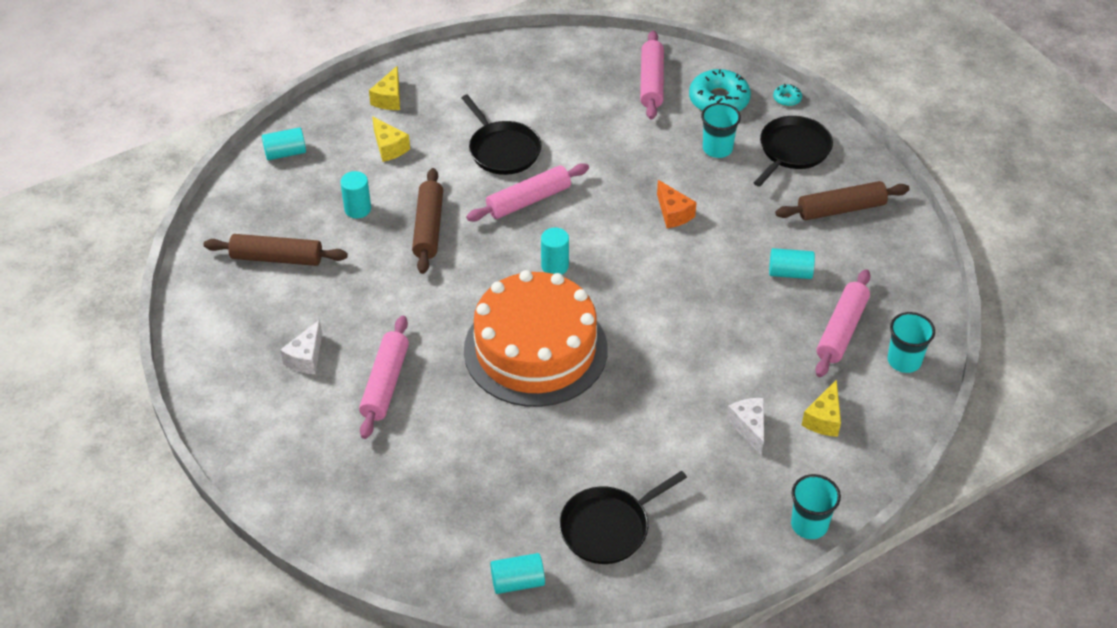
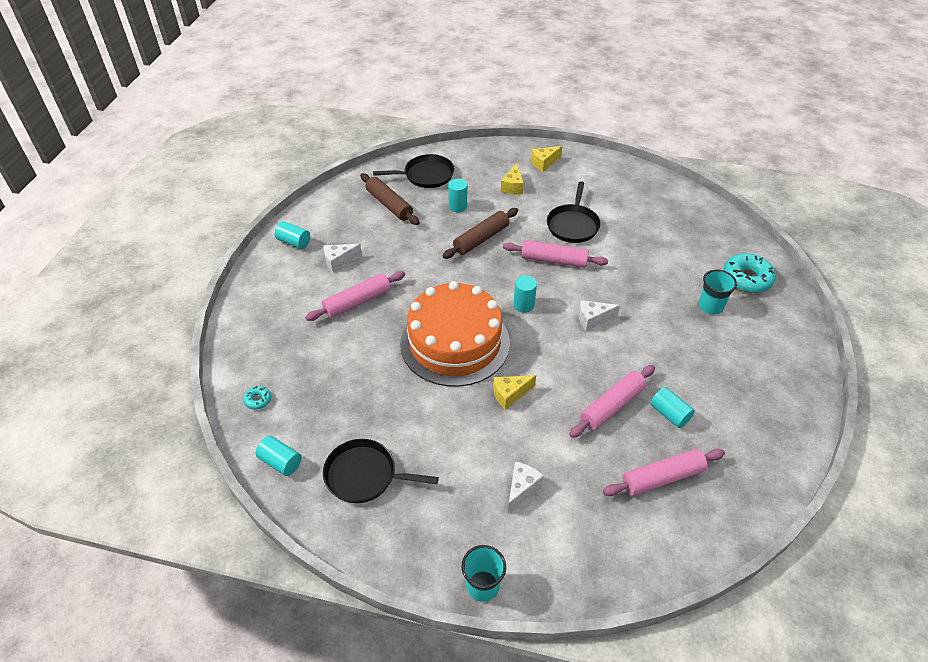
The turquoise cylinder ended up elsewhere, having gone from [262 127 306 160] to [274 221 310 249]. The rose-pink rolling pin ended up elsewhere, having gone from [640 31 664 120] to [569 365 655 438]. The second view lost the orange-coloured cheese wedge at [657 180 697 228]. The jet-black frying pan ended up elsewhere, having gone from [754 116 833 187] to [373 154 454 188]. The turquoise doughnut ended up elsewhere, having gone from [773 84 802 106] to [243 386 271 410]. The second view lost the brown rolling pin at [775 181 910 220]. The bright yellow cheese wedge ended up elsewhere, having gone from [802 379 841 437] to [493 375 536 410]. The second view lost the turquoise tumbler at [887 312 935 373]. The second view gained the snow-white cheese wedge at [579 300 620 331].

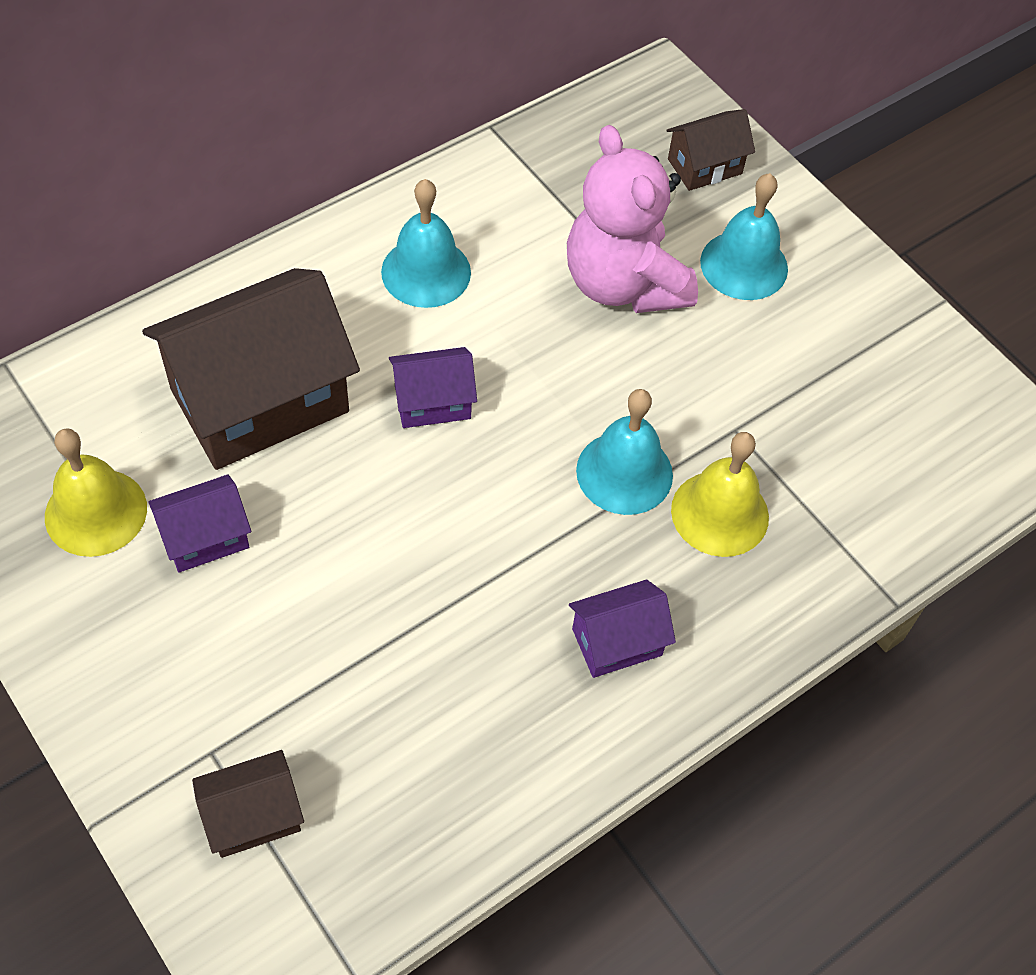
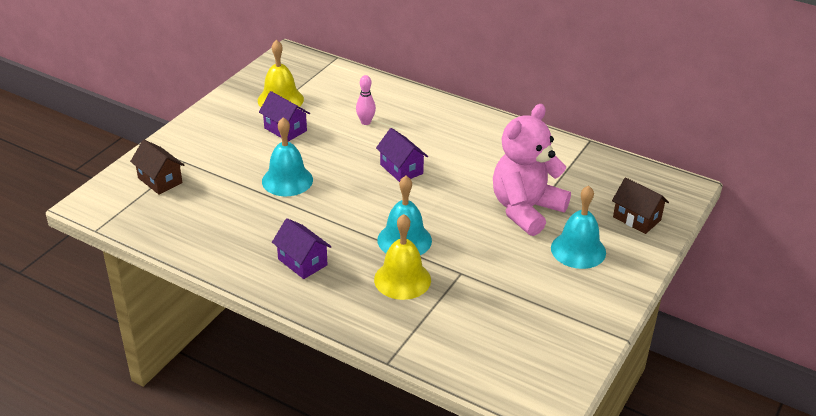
Where the brown toy house stood at [142 268 360 470], the rose-pink tenpin came to stand at [356 75 376 125]. The turquoise hand bell ended up elsewhere, having gone from [381 179 471 308] to [262 117 313 196].

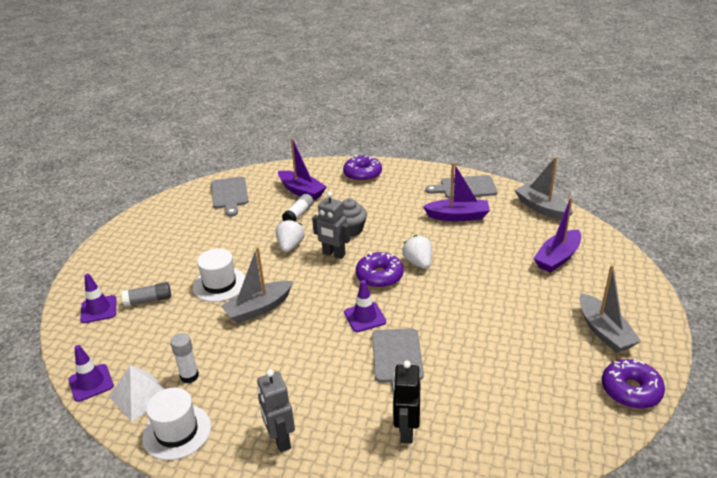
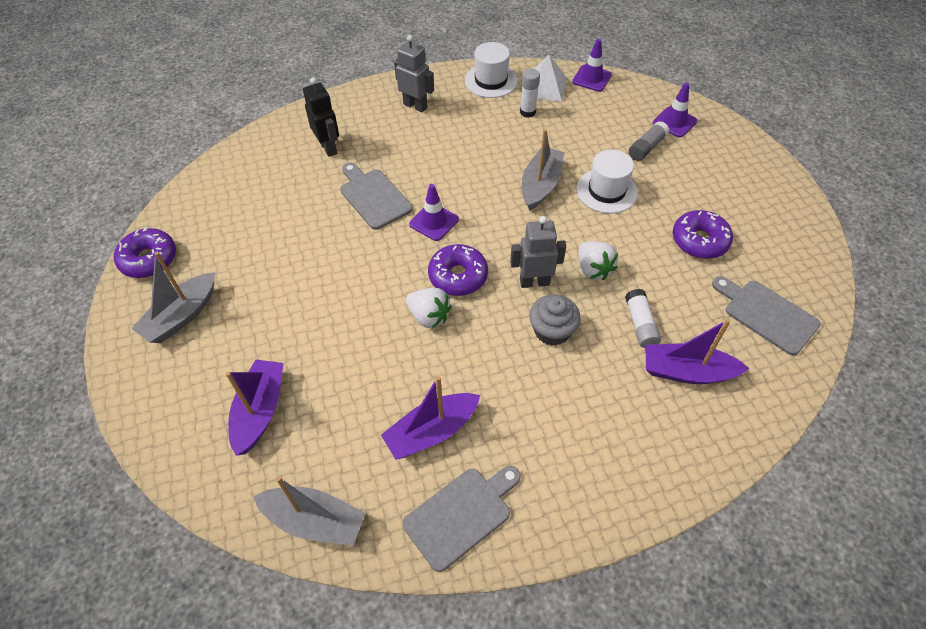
The violet doughnut ended up elsewhere, having gone from [343 155 382 182] to [673 210 733 259]. The gray boat at [579 265 641 353] ended up facing another way, 90 degrees counterclockwise from before.

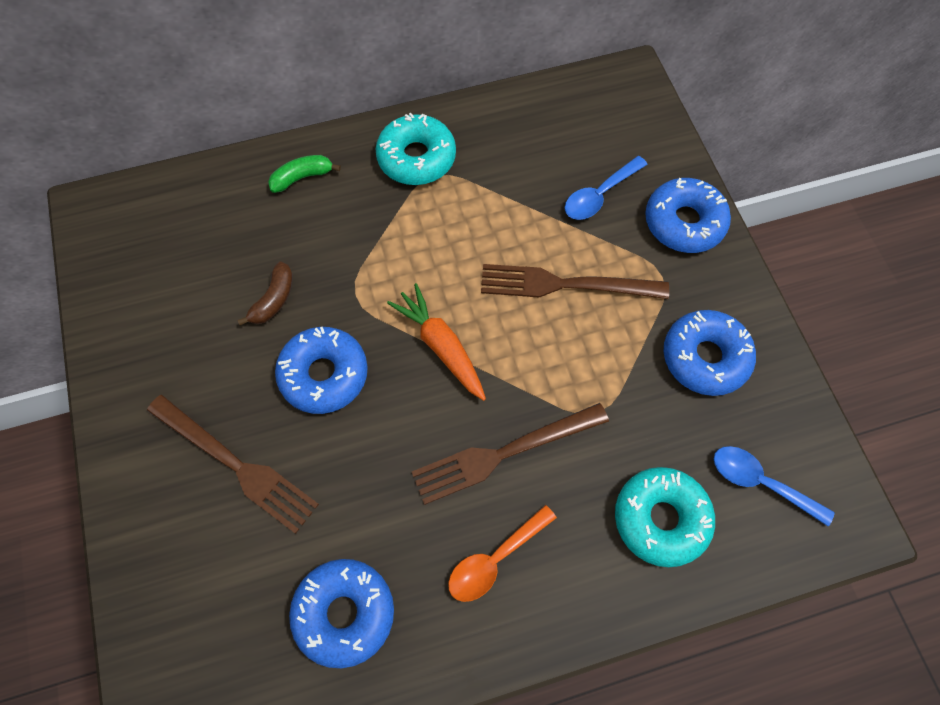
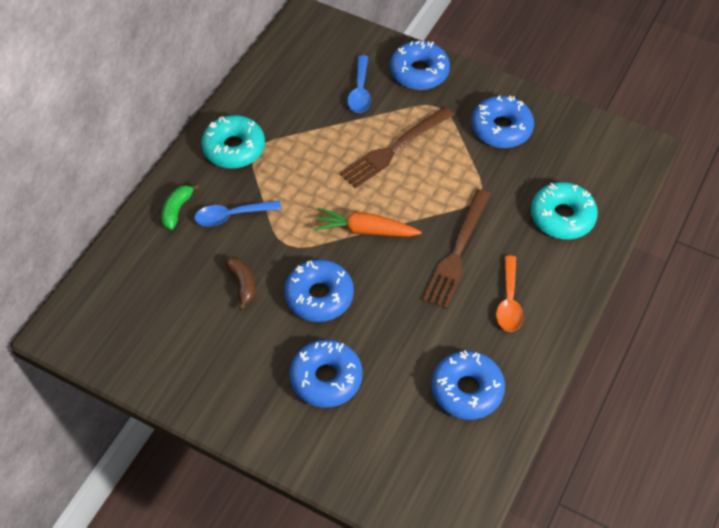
Where the brown dinner fork stood at [147 395 319 534], the blue doughnut came to stand at [289 339 363 408]. The blue spoon ended up elsewhere, having gone from [714 446 835 526] to [194 200 281 227].

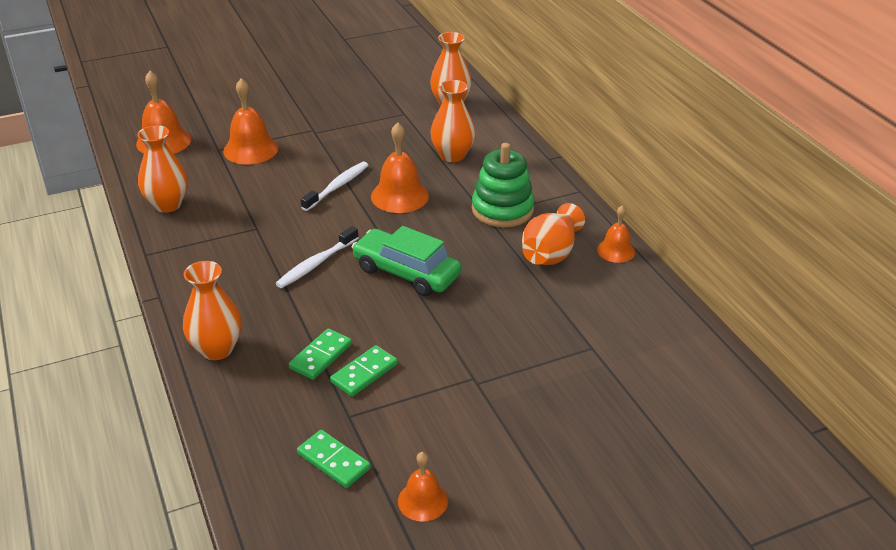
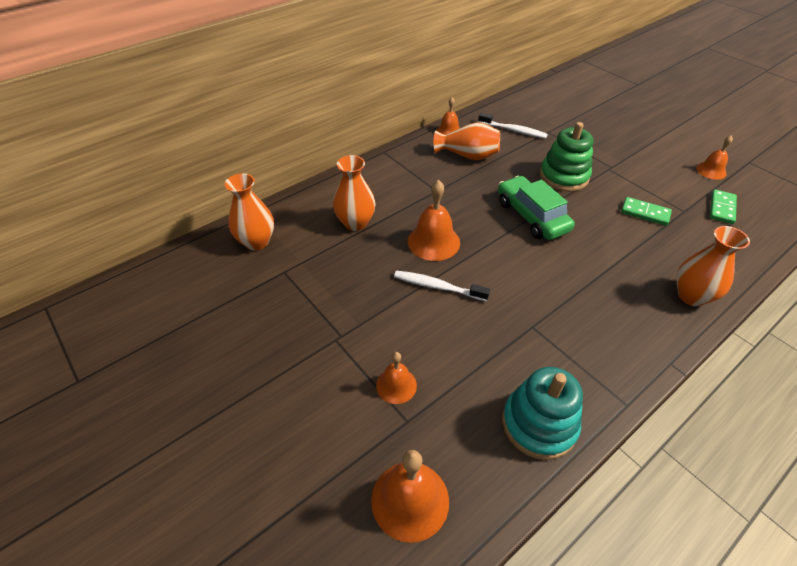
Where the orange-coloured tall vase stood at [137 125 188 213], the turquoise ring stacker came to stand at [502 367 583 460]. The size of the orange-coloured hand bell at [223 78 278 164] changed by a factor of 0.61. The snow-white toothbrush ended up elsewhere, having gone from [275 226 359 288] to [478 113 548 139]. The second view lost the emerald domino at [289 328 352 380]. The emerald car at [352 226 461 296] ended up facing another way, 135 degrees clockwise from before. The emerald ring stacker ended up elsewhere, having gone from [472 143 535 227] to [540 122 593 192].

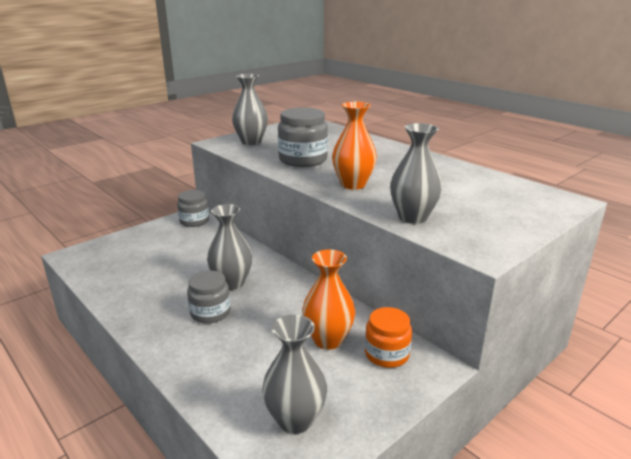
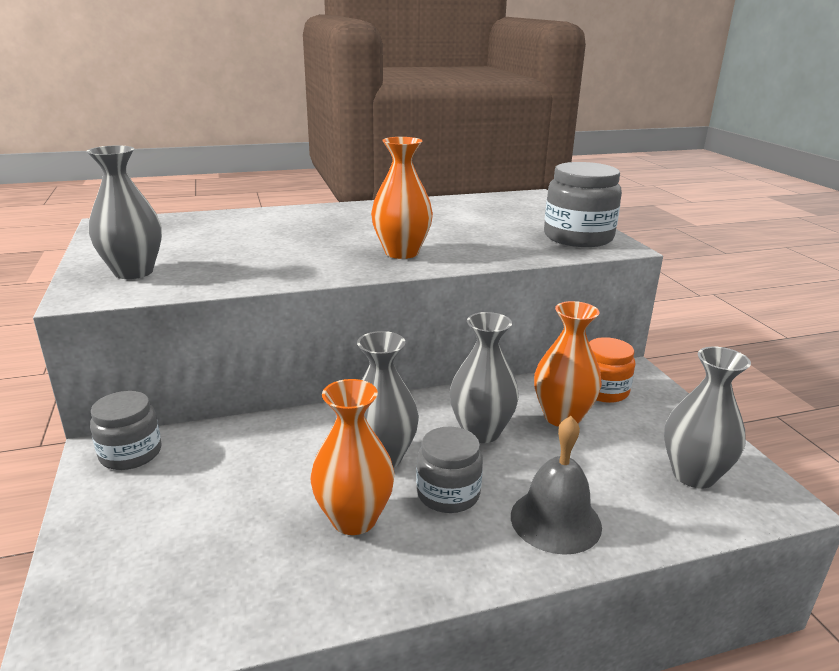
The gray preserve jar ended up elsewhere, having gone from [278 108 328 167] to [544 162 622 247]. The gray tall vase ended up elsewhere, having gone from [390 123 442 224] to [450 312 519 443]. The second view gained the orange-coloured tall vase at [311 379 395 535]. The second view gained the gray hand bell at [511 416 602 555].

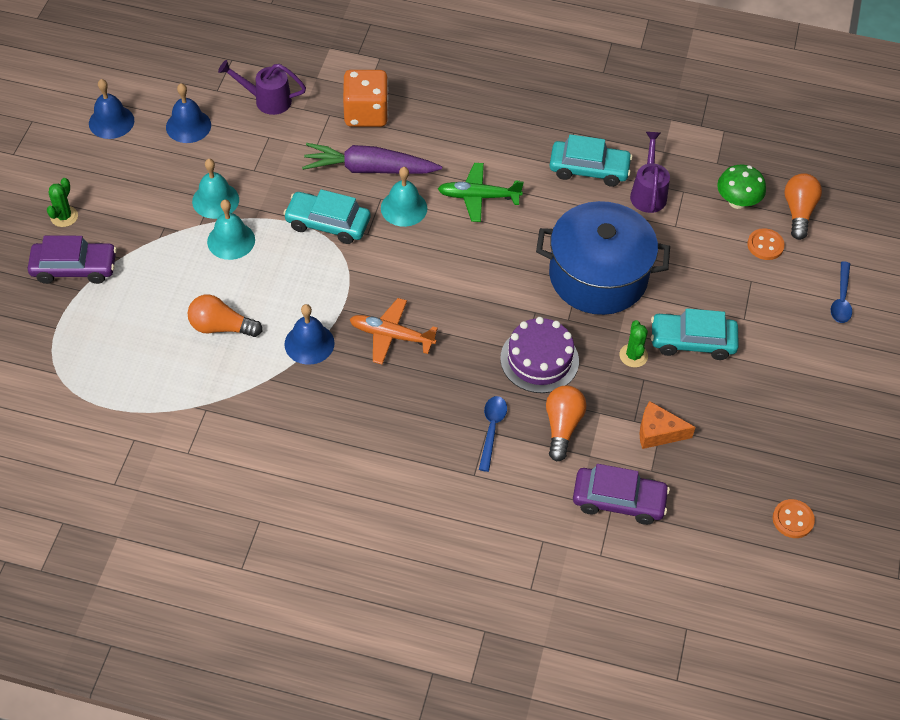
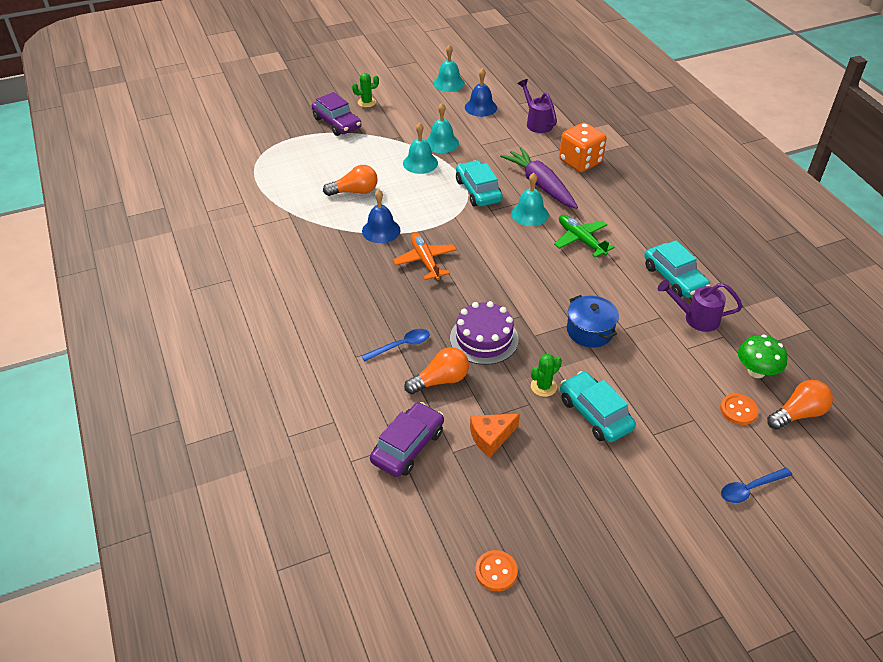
What was the blue hand bell at [89 79 134 139] turned into the turquoise hand bell at [433 44 465 92]. The orange-coloured light bulb at [188 295 263 337] ended up facing another way, 105 degrees clockwise from before. The size of the blue pot at [536 201 670 315] changed by a factor of 0.53. The violet car at [573 464 670 525] ended up facing another way, 120 degrees counterclockwise from before. The violet watering can at [630 132 670 213] ended up facing another way, 135 degrees counterclockwise from before. The orange-coloured cheese wedge at [639 401 696 449] ended up facing another way, 90 degrees counterclockwise from before.

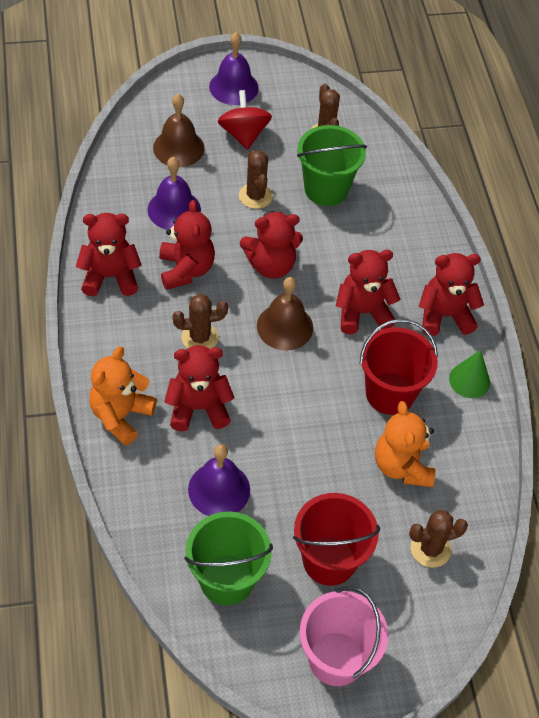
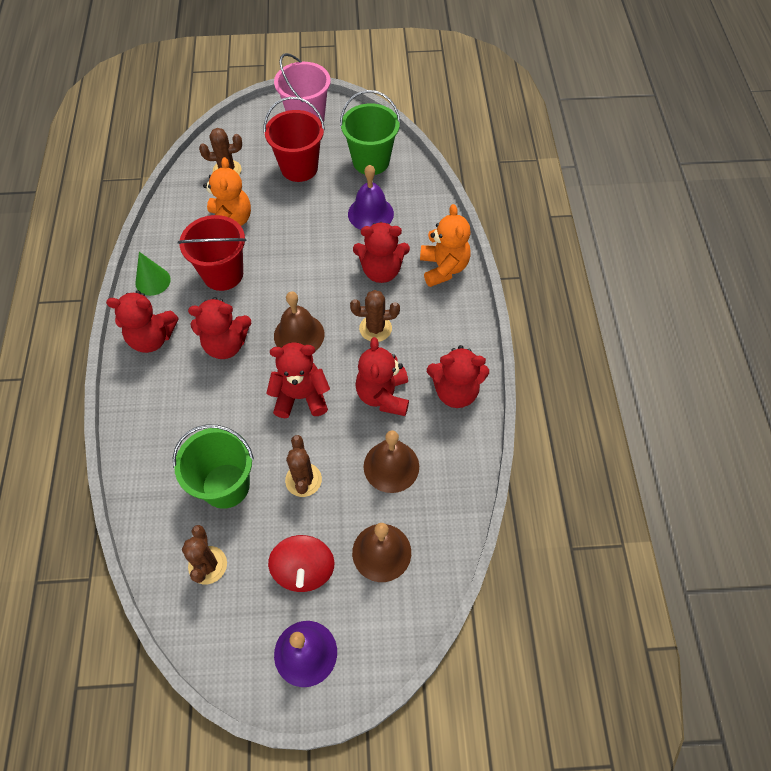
The orange-coloured teddy at [89 346 157 446] ended up facing another way, 45 degrees counterclockwise from before. What was the violet hand bell at [148 157 201 230] turned into the brown hand bell at [364 430 419 493].

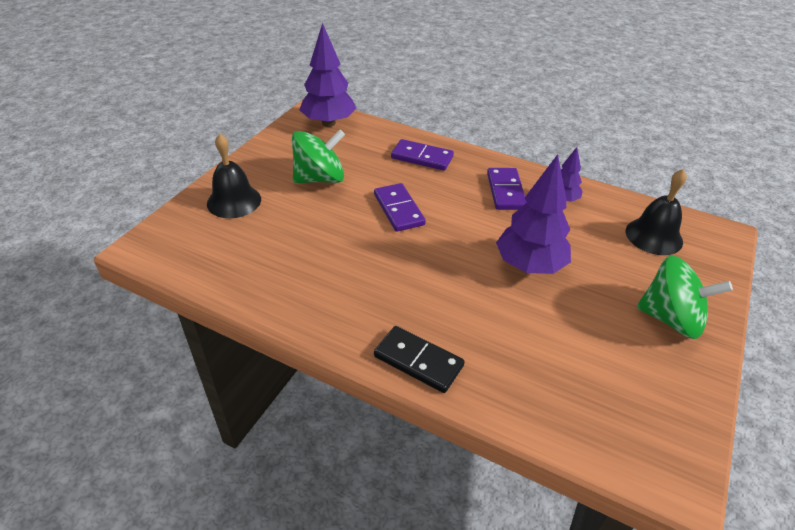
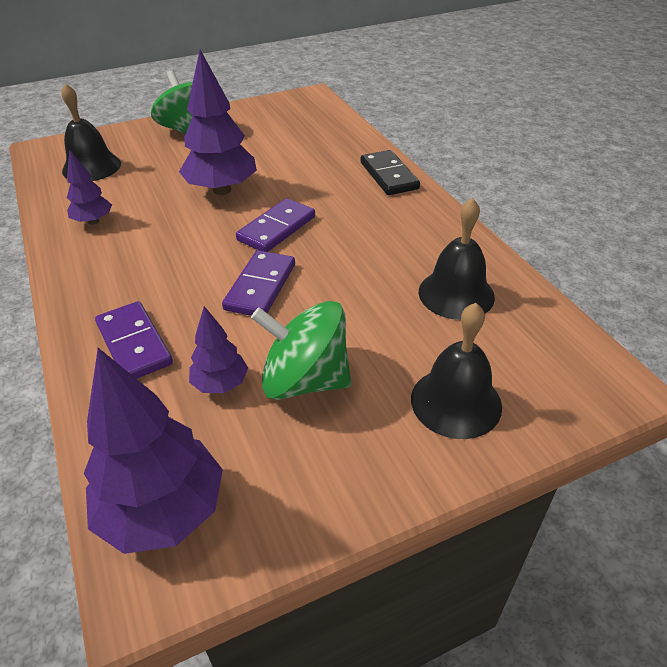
The violet domino ended up elsewhere, having gone from [487 168 527 210] to [236 198 315 252]. The second view gained the violet fir tree at [189 306 248 393]. The second view gained the jet-black hand bell at [419 198 495 320].

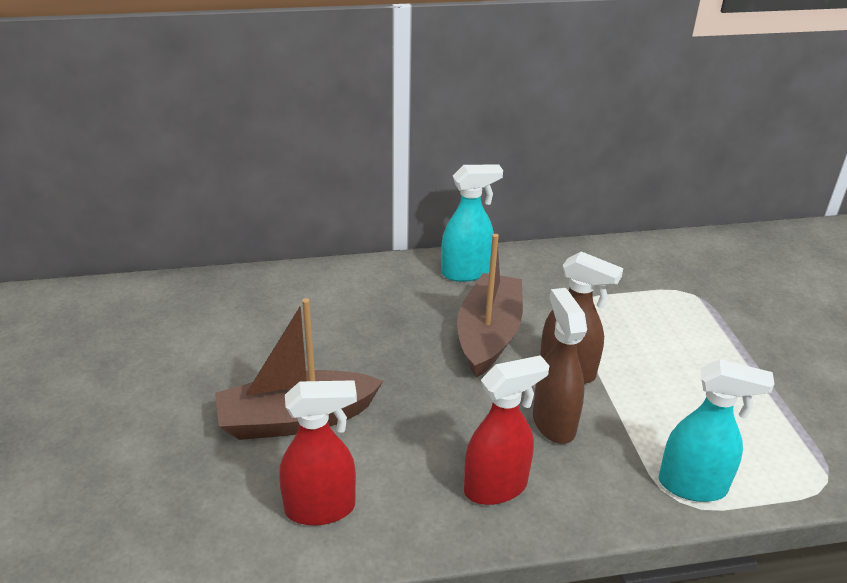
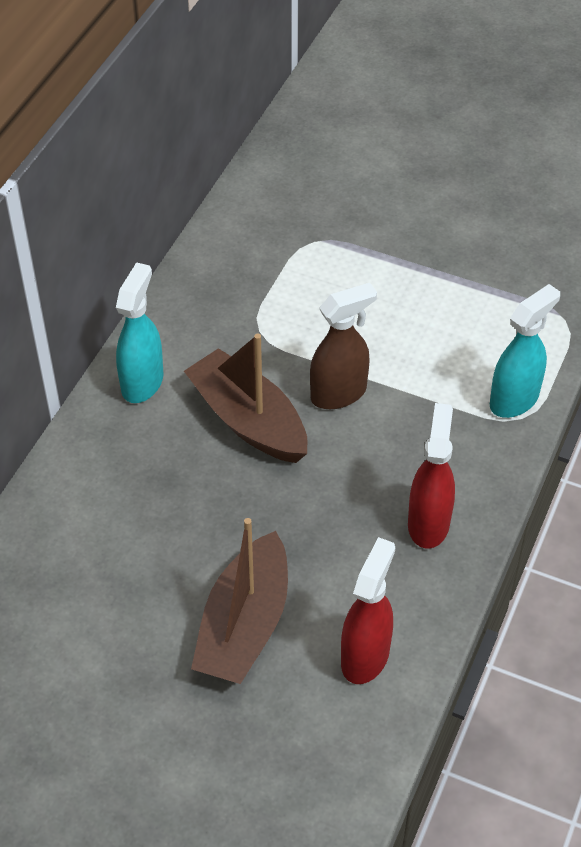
The second view lost the brown sprayer at [533 288 587 444].

